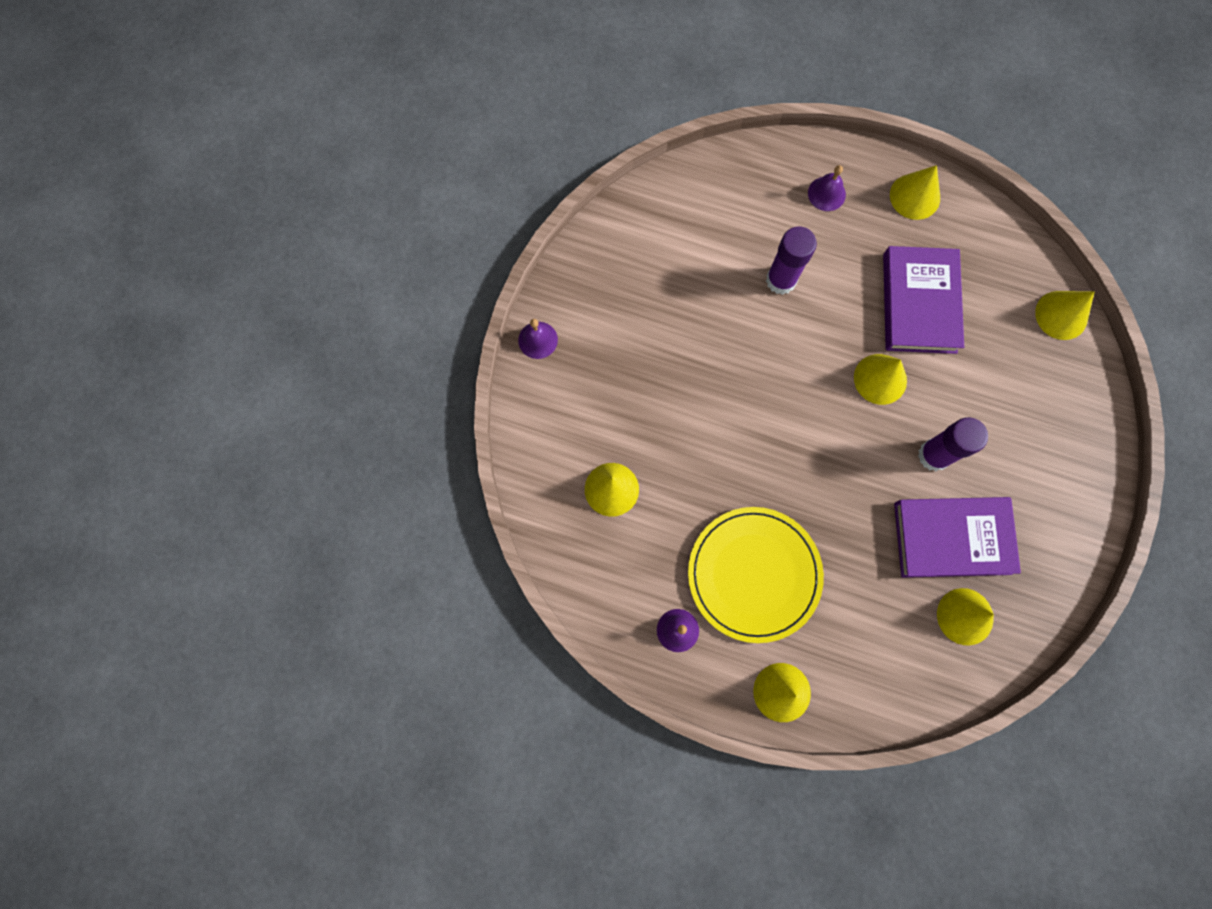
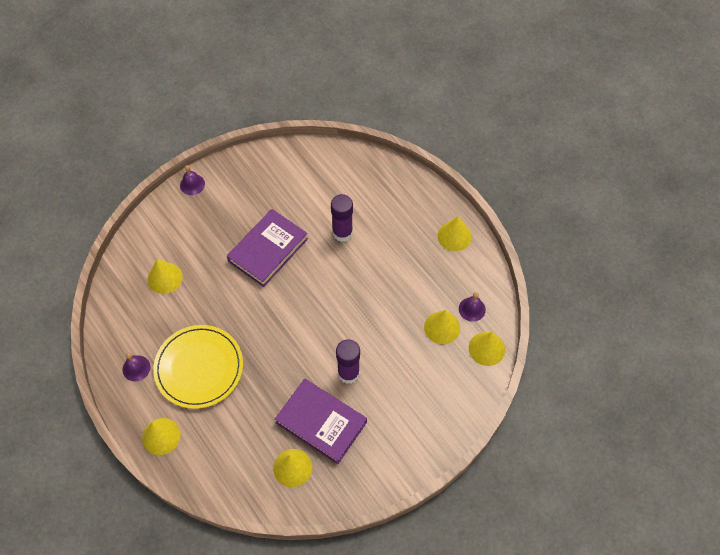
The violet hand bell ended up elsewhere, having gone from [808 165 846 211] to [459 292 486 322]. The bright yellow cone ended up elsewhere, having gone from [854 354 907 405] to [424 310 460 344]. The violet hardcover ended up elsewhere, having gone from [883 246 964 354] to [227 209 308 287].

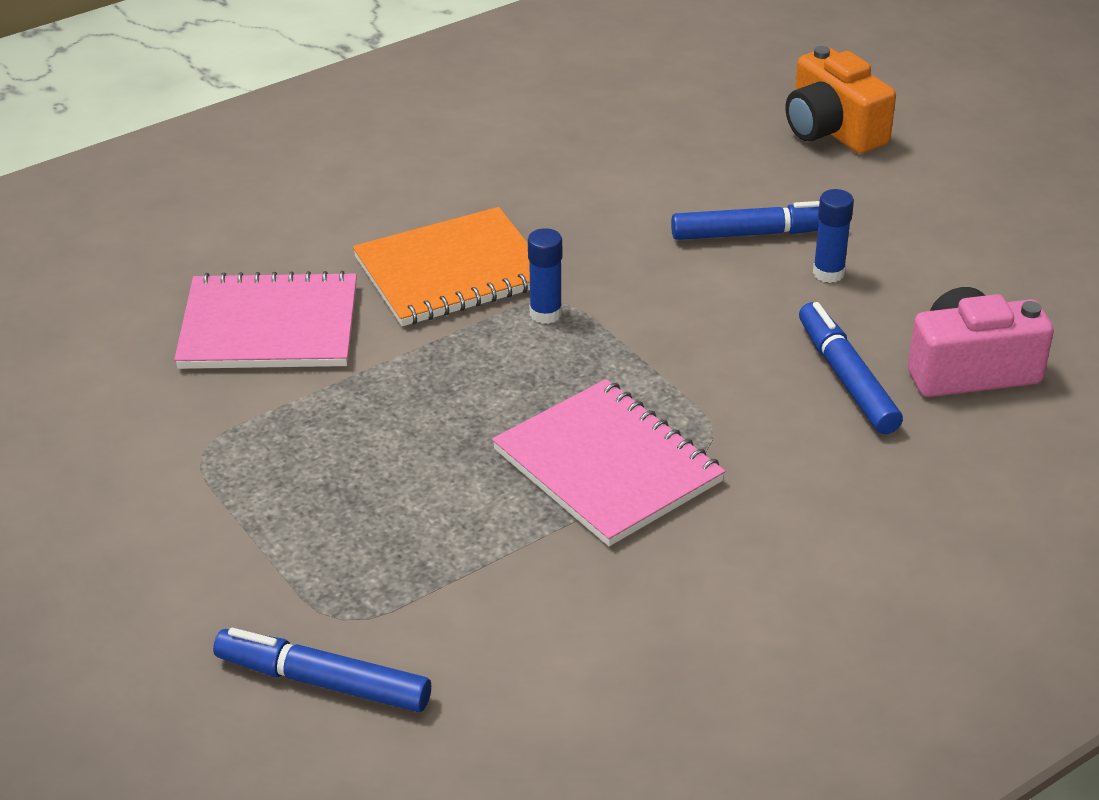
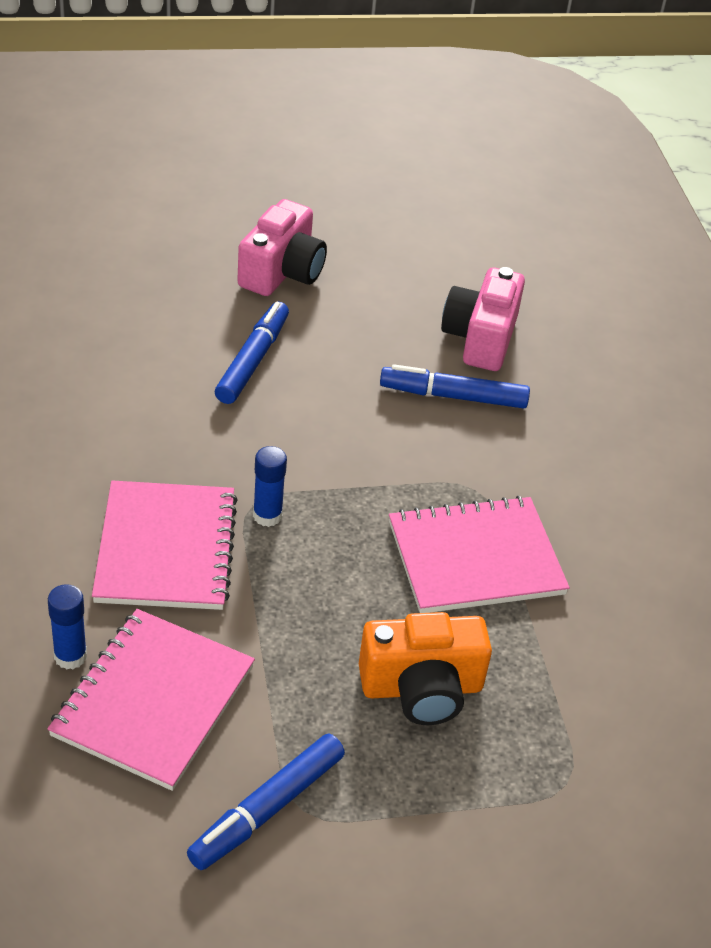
The blue marker pen ended up elsewhere, having gone from [213 628 431 712] to [187 733 345 870]. What was the orange-coloured notepad at [353 207 530 326] turned into the rose-pink notepad at [92 480 238 610]. The orange-coloured compact camera ended up elsewhere, having gone from [785 46 896 153] to [359 612 492 725]. The blue glue stick ended up elsewhere, having gone from [813 189 854 283] to [48 584 87 670]. The second view gained the rose-pink compact camera at [237 199 327 296].

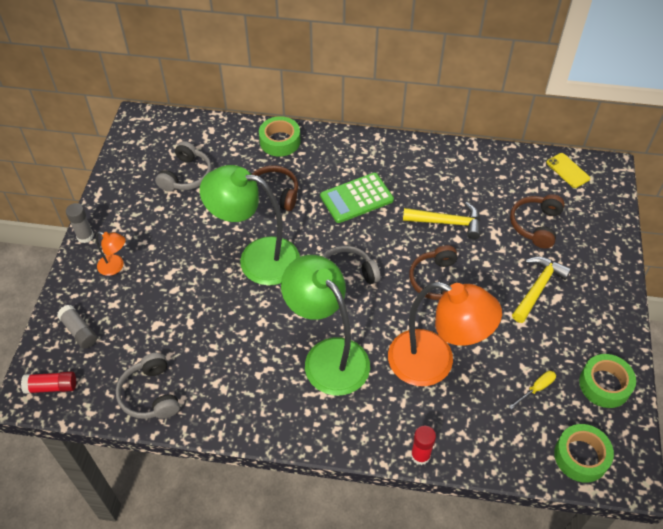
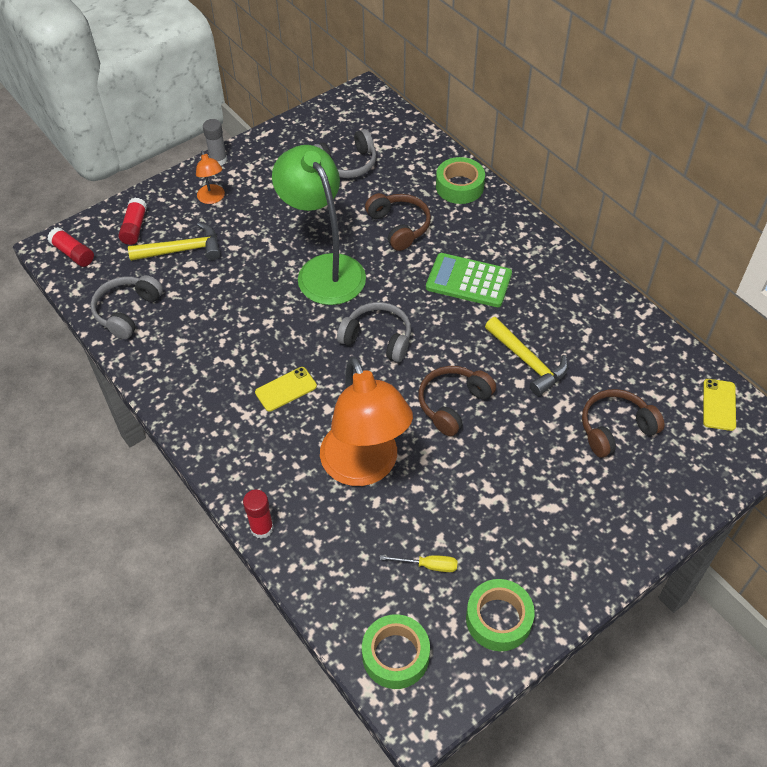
What was the gray glue stick at [57 305 97 349] turned into the crimson glue stick at [118 198 147 245]. Where the emerald reading lamp stood at [281 255 370 396], the bright yellow smartphone came to stand at [255 367 317 412]. The bright yellow hammer ended up elsewhere, having gone from [512 257 571 323] to [128 222 220 261].

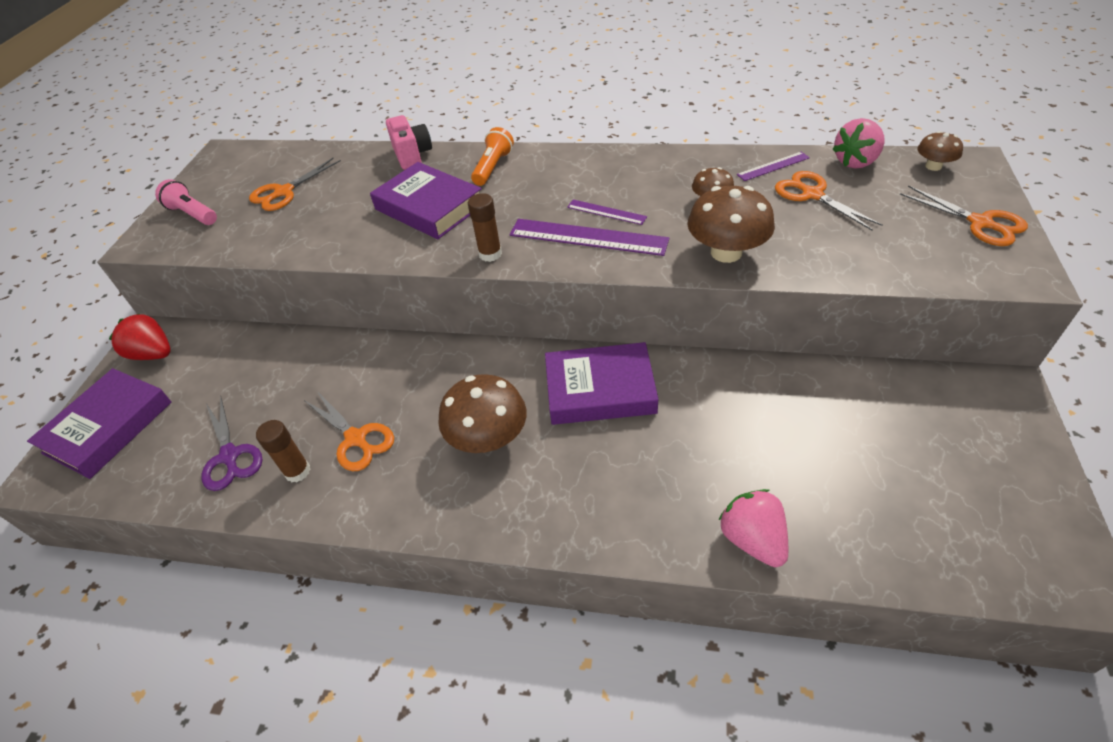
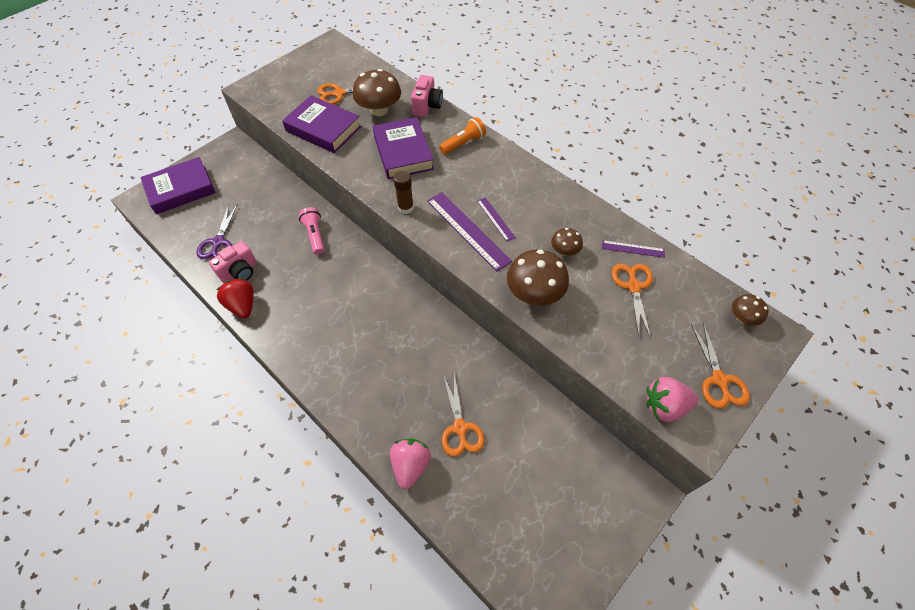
The crimson berry ended up elsewhere, having gone from [109 313 171 360] to [217 278 254 318]. The rose-pink flashlight ended up elsewhere, having gone from [155 179 217 225] to [299 207 325 255]. Where the brown glue stick stood at [256 420 311 482], the rose-pink compact camera came to stand at [209 241 257 283]. The orange-coloured scissors ended up elsewhere, having gone from [304 390 394 471] to [442 373 484 457]. The brown mushroom ended up elsewhere, having gone from [438 374 527 453] to [353 69 401 116]. The violet hardcover ended up elsewhere, having gone from [545 342 659 425] to [282 95 361 153]. The rose-pink berry ended up elsewhere, having gone from [832 118 885 169] to [646 377 698 422].

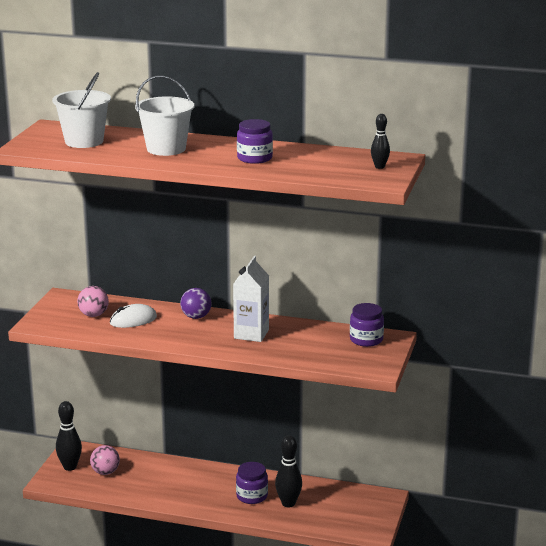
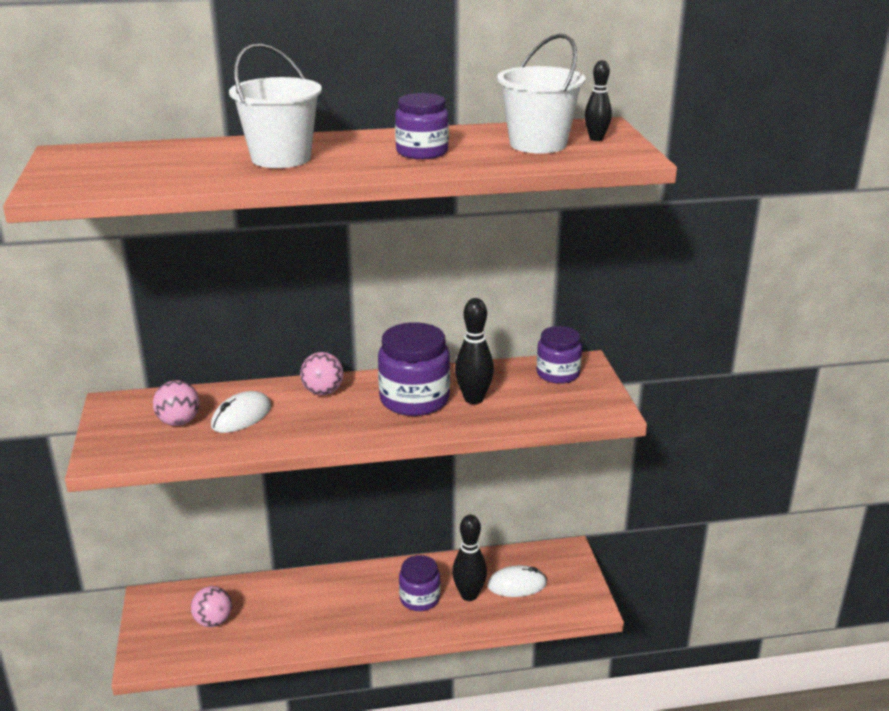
The snow-white bucket ended up elsewhere, having gone from [52 72 111 148] to [497 34 586 153]. The jet-black tenpin ended up elsewhere, having gone from [56 401 82 471] to [455 298 494 404]. What was the violet sphere at [180 288 212 319] turned into the rose-pink sphere at [300 352 344 395]. Where the snow-white juice carton stood at [233 256 269 342], the violet preserve jar came to stand at [378 322 450 416]. The second view gained the snow-white computer mouse at [487 565 547 597].

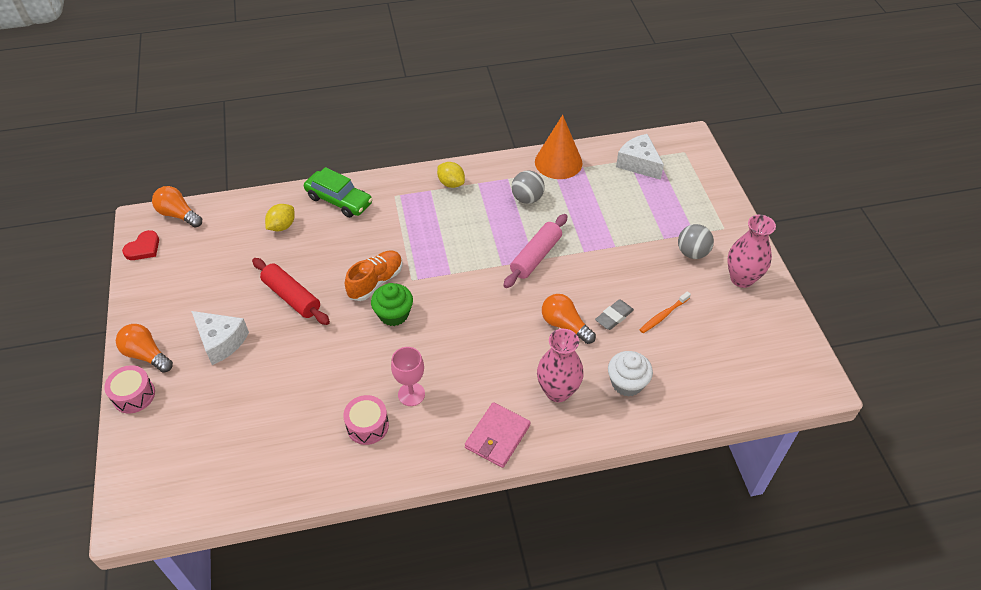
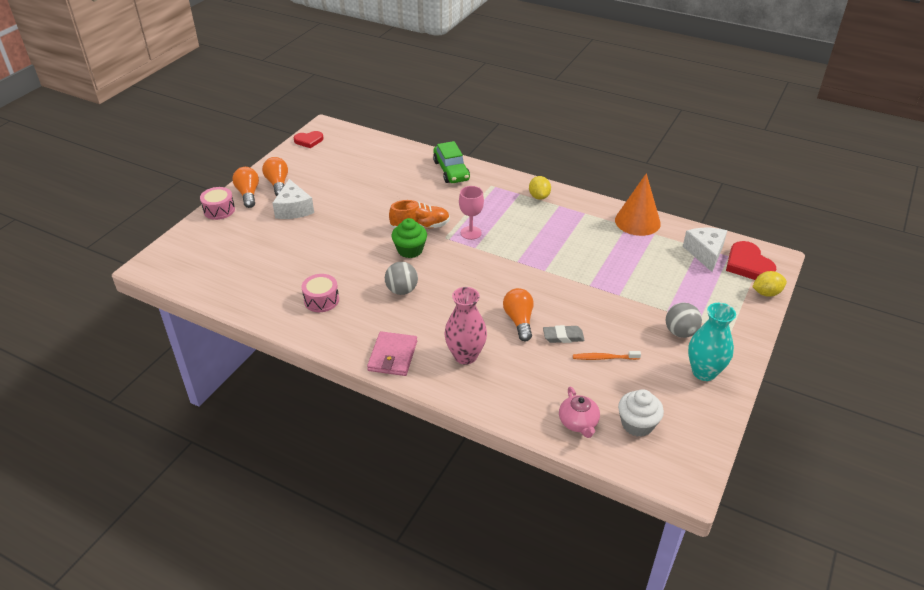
The orange-coloured light bulb ended up elsewhere, having gone from [152 186 202 228] to [262 157 288 196]. The second view lost the crimson rolling pin at [252 258 330 325]. The bright yellow toy lemon ended up elsewhere, having gone from [265 204 295 231] to [752 271 787 297]. The rose-pink wine glass ended up elsewhere, having gone from [391 347 425 406] to [459 186 484 240]. The rose-pink wallet at [465 402 531 468] ended up facing another way, 60 degrees counterclockwise from before. The second view lost the rose-pink rolling pin at [503 214 567 288]. The gray sphere ended up elsewhere, having gone from [511 171 545 204] to [385 262 418 295]. The snow-white muffin ended up elsewhere, having gone from [608 351 653 397] to [618 389 664 437]. What was the rose-pink tall vase at [727 215 776 288] turned into the turquoise tall vase at [688 303 736 381]. The second view gained the rose-pink teapot at [559 387 600 438]. The second view gained the crimson love heart at [726 241 776 280].

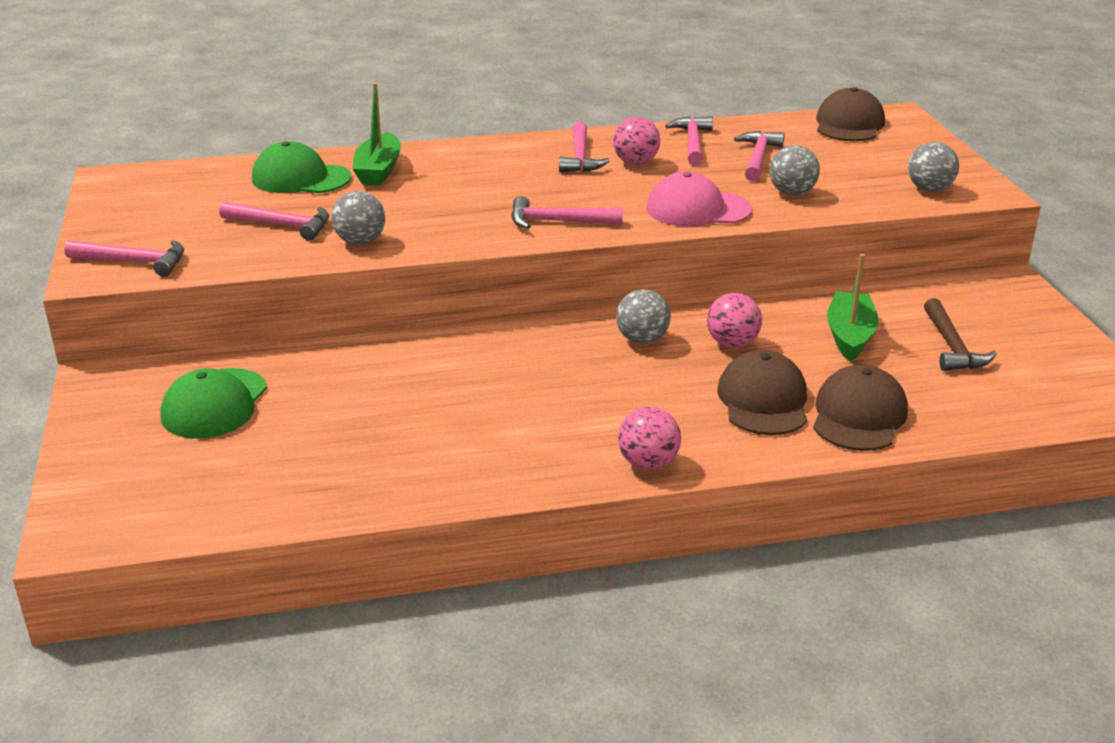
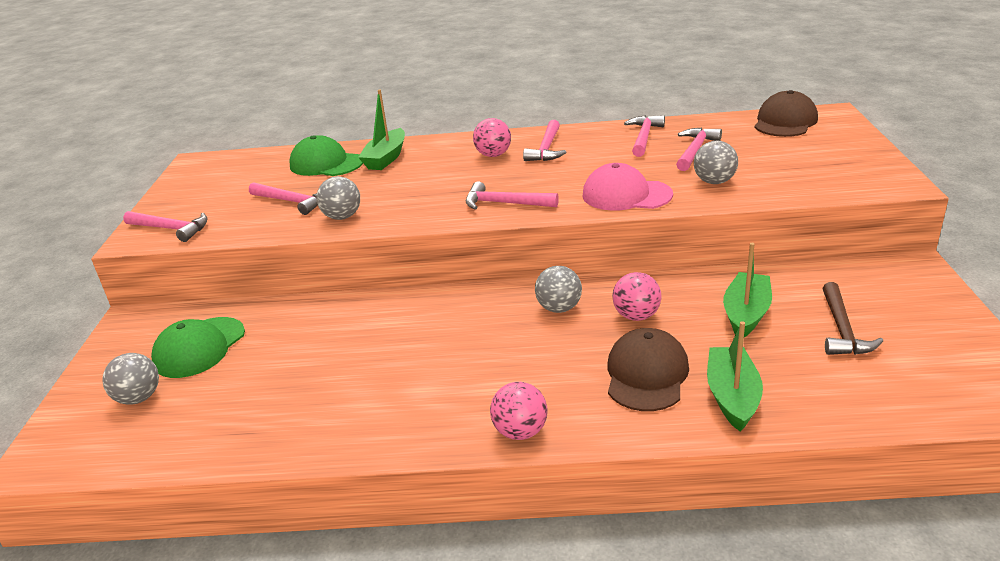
The rose-pink sphere ended up elsewhere, having gone from [613 117 660 165] to [473 118 511 157]. Where the brown cap stood at [813 365 908 451], the emerald boat came to stand at [707 321 763 432]. The gray sphere ended up elsewhere, having gone from [908 142 959 192] to [102 353 159 405].

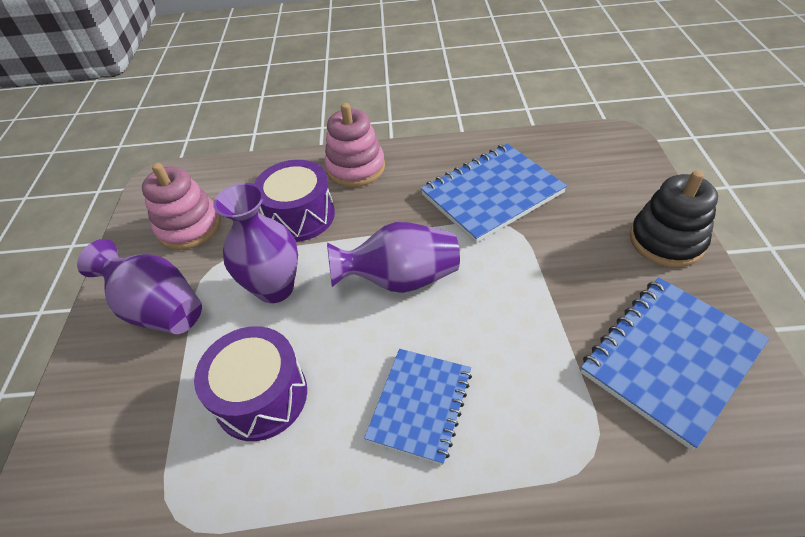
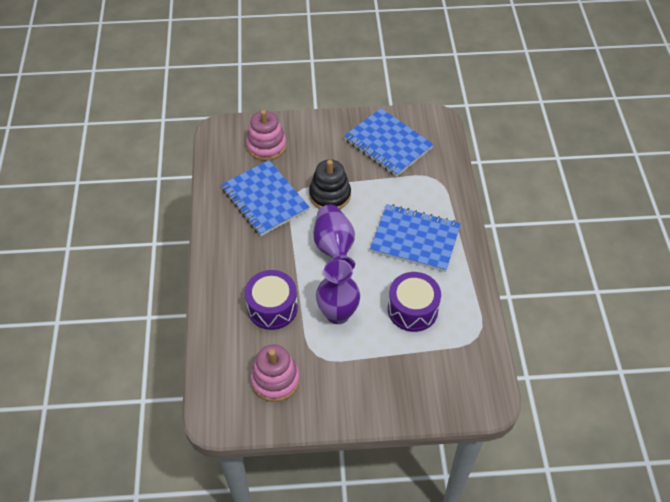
The second view lost the violet tall vase at [77 239 202 334]. The rose-pink ring stacker ended up elsewhere, having gone from [324 103 385 187] to [246 110 287 161]. The size of the blue notepad at [364 349 472 465] changed by a factor of 1.52. The jet-black ring stacker ended up elsewhere, having gone from [630 170 718 267] to [309 159 351 209].

